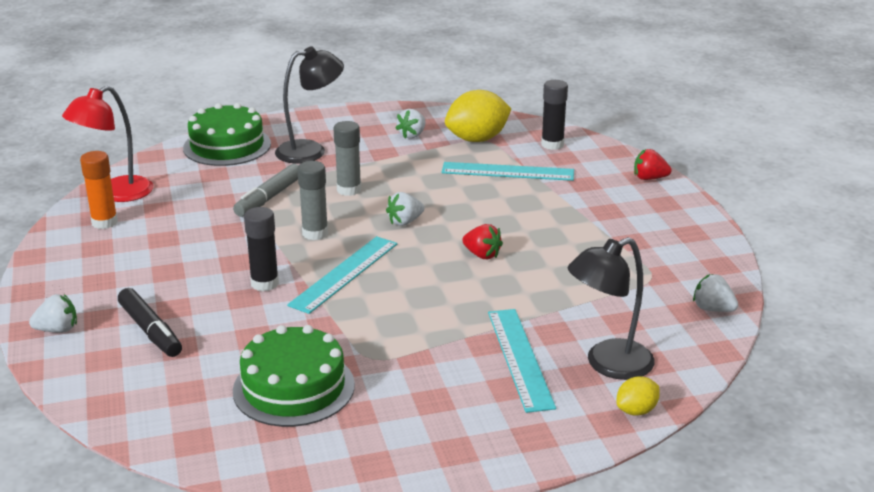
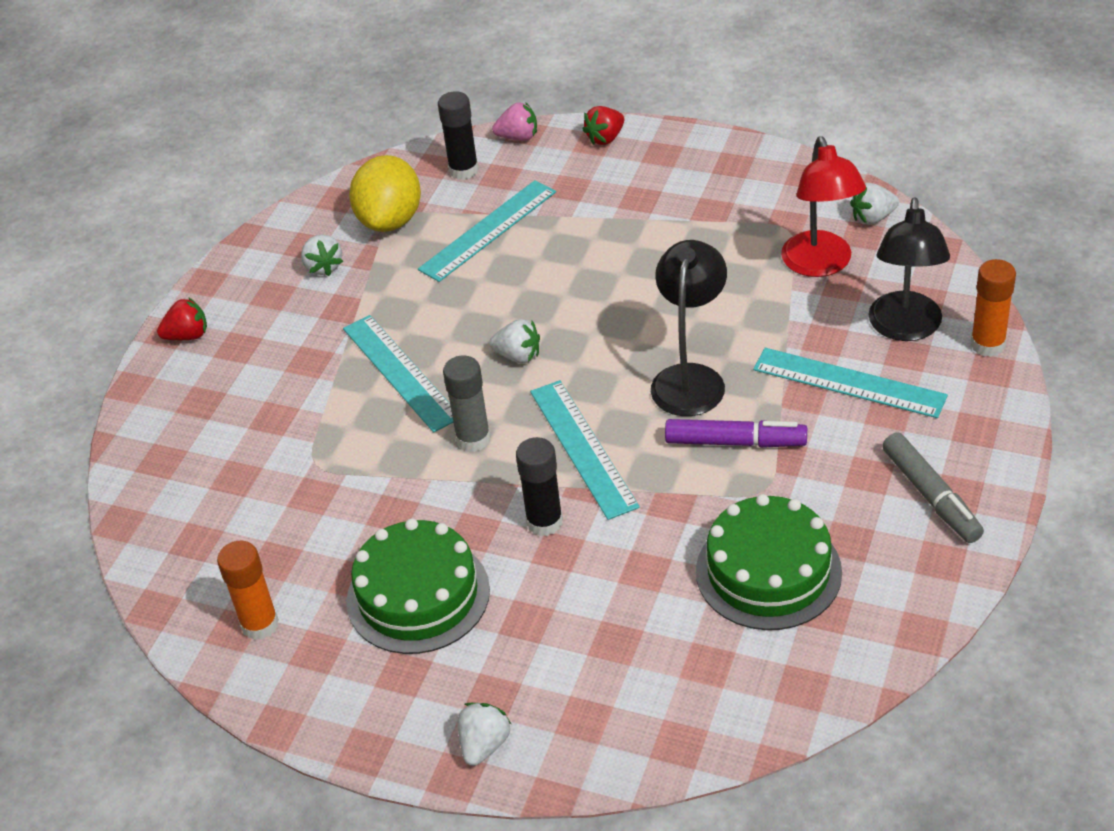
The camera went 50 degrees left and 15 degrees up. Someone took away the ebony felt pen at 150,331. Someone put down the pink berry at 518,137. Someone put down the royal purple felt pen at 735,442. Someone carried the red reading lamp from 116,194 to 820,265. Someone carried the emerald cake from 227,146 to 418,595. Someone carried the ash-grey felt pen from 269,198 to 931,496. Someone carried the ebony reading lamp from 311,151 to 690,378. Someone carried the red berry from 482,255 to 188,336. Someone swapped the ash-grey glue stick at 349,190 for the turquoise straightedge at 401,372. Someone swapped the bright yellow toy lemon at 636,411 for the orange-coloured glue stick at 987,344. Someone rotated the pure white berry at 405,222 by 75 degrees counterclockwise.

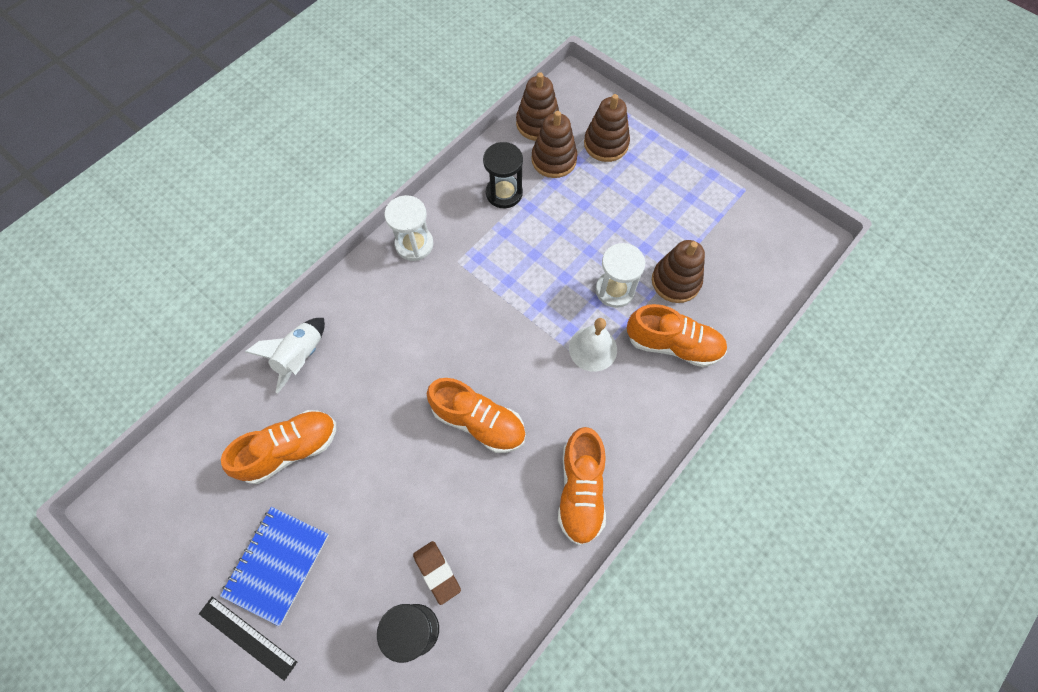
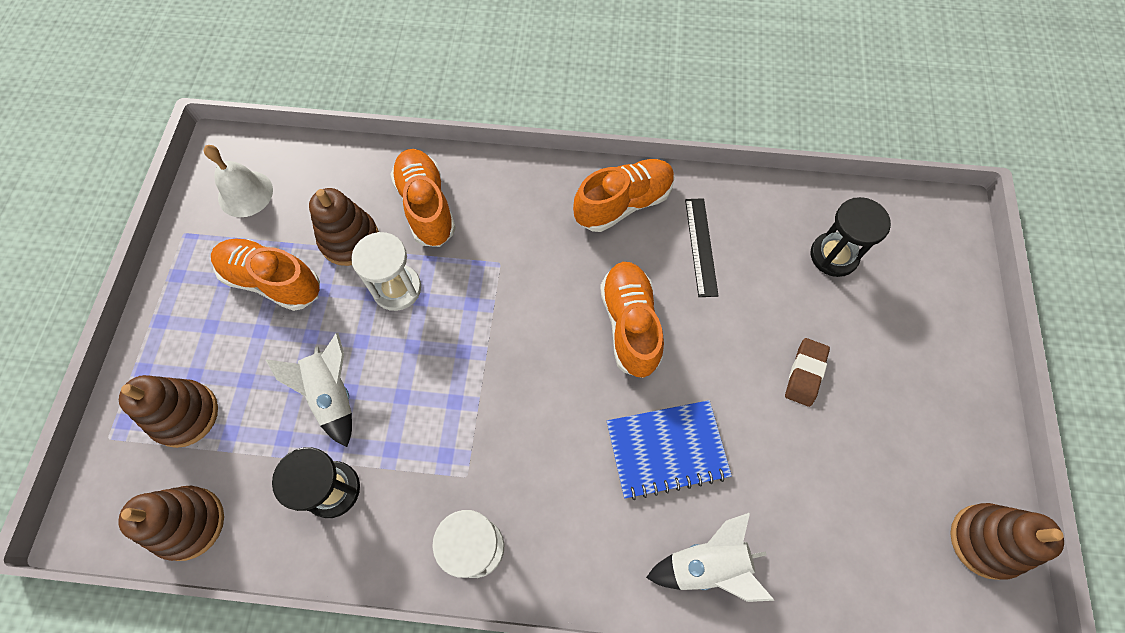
The camera went 125 degrees left and 0 degrees up. Someone put down the pure white spaceship at 332,395. Someone carried the ebony straightedge from 247,637 to 701,246. Someone carried the cobalt notepad from 277,564 to 666,450. Someone carried the orange-coloured lace-up shoe from 290,449 to 273,281. Someone carried the dark brown gum eraser from 437,572 to 805,373. Someone carried the dark brown ring stacker from 554,160 to 985,541. Someone carried the pure white hand bell from 593,348 to 245,193.

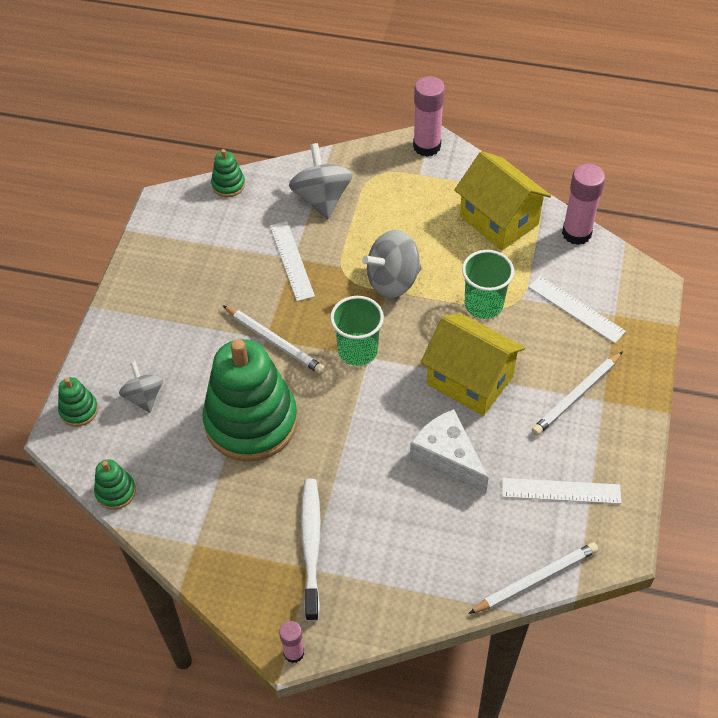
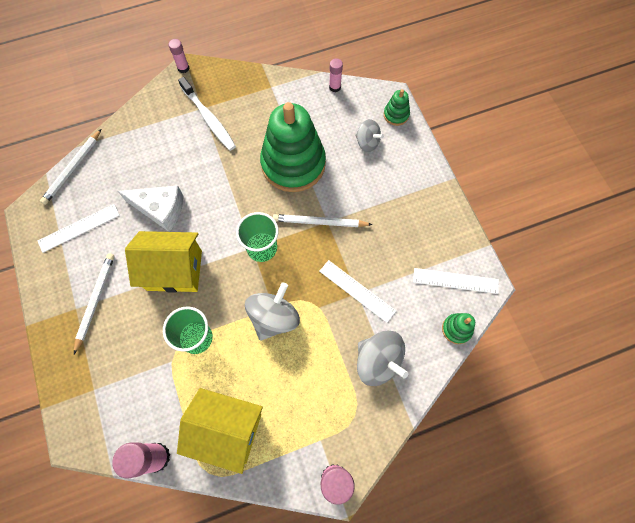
The camera went 145 degrees right and 15 degrees up. Someone carried the pure white straightedge from 576,309 to 455,280. Someone swapped the emerald ring stacker at 115,492 for the pink glue stick at 335,87.

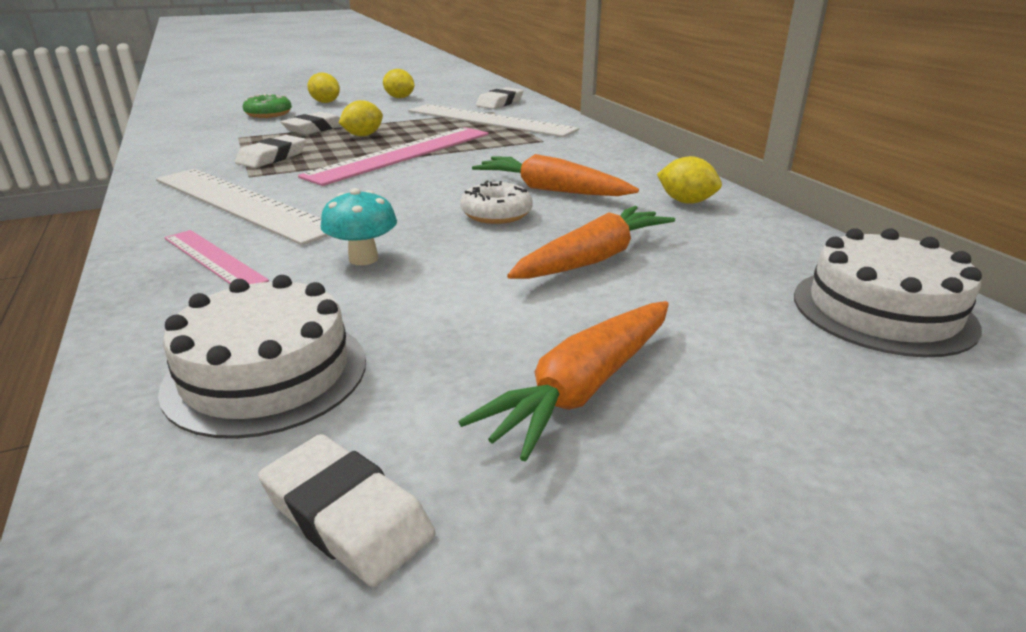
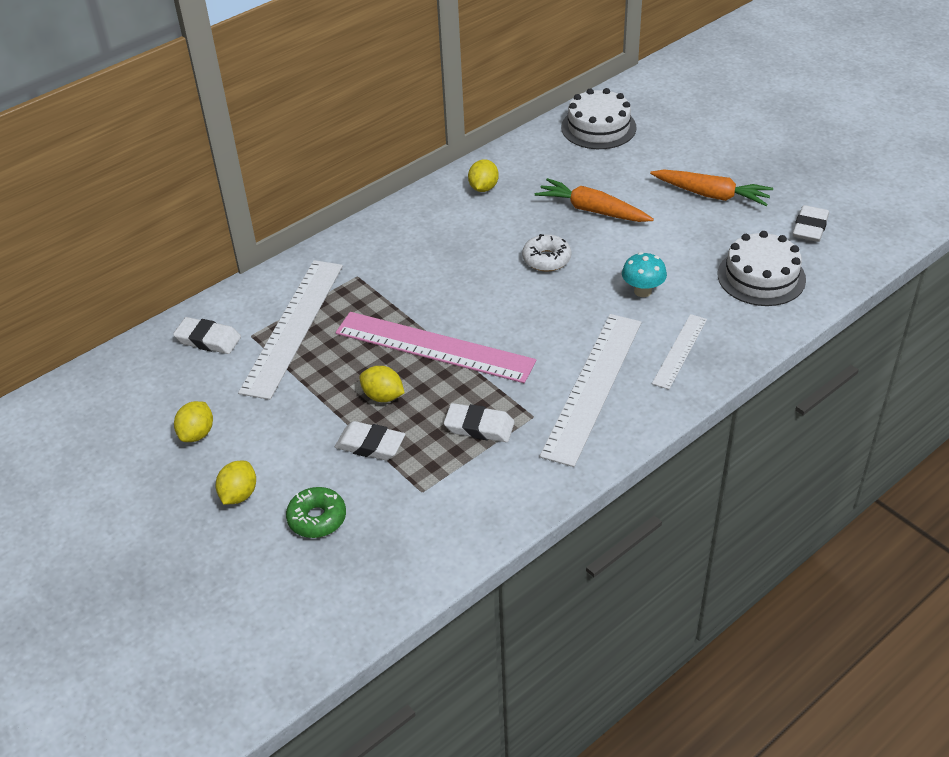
The camera went 105 degrees left and 15 degrees up. Someone took away the orange-coloured carrot at 551,190. Someone repainted the pink straightedge at 213,259, which became the pure white straightedge at 680,351.

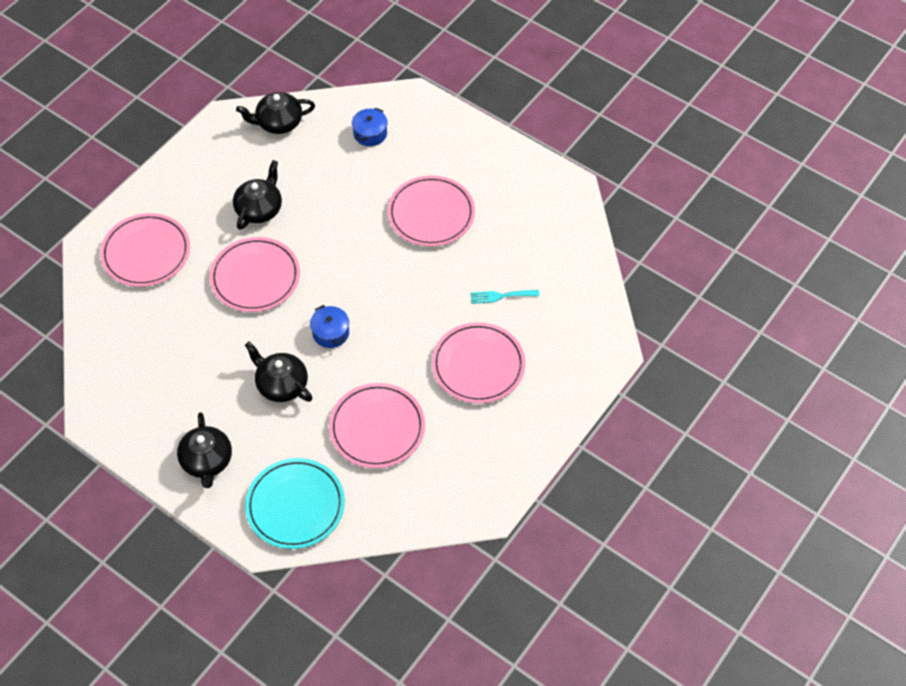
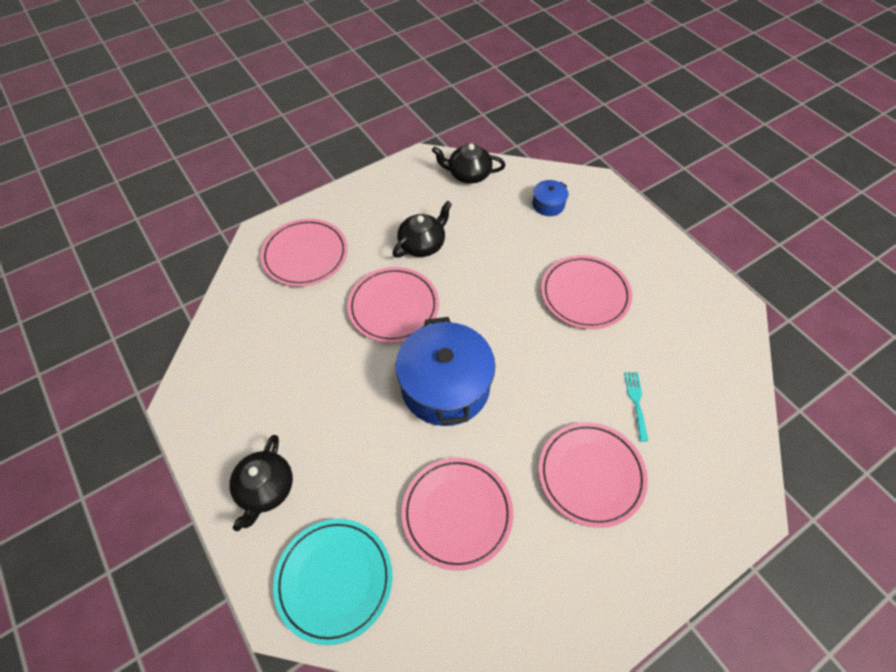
The camera went 20 degrees right and 0 degrees up. Someone took away the ebony china teapot at 281,384. Someone rotated the turquoise dinner fork at 501,296 by 75 degrees clockwise. Someone scaled the cobalt pot at 330,333 by 2.25.

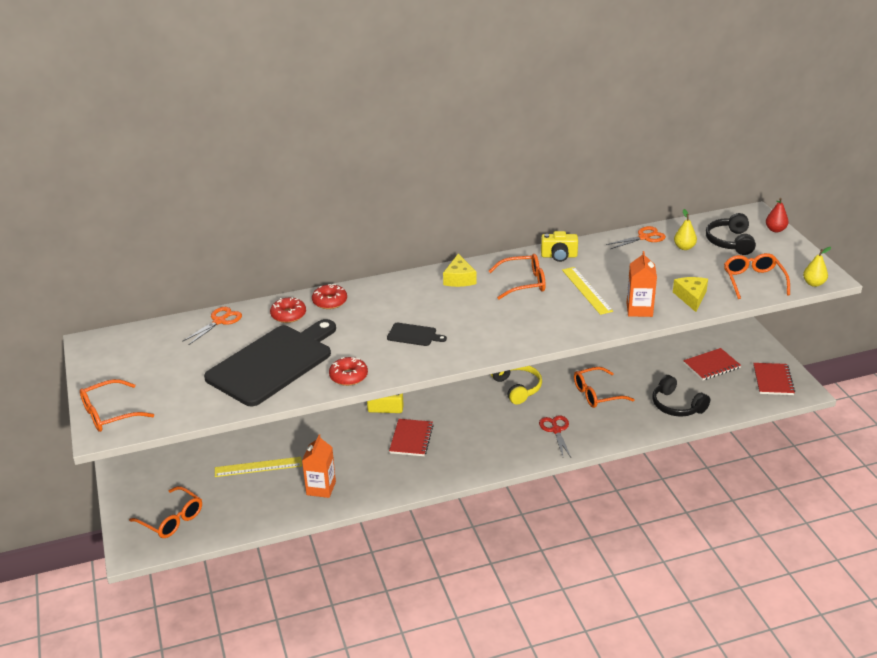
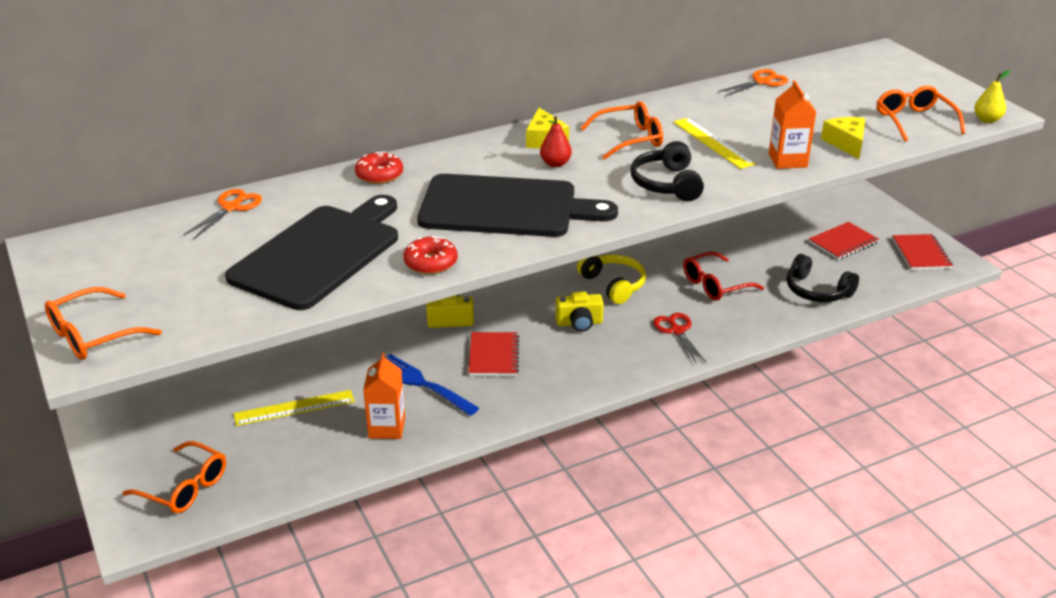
The camera went 10 degrees left and 0 degrees up. Someone took away the red donut at 288,315. Someone took away the bright yellow pear fruit at 684,247. Someone put down the cobalt dinner fork at 421,383. Someone carried the bright yellow photo camera from 559,256 to 579,323. Someone carried the ebony headset from 730,242 to 667,184. Someone carried the red pear fruit from 775,230 to 555,164. Someone repainted the orange-coloured glasses at 597,394, which became the red glasses at 715,285. Someone scaled the ebony chopping board at 413,335 by 2.45.

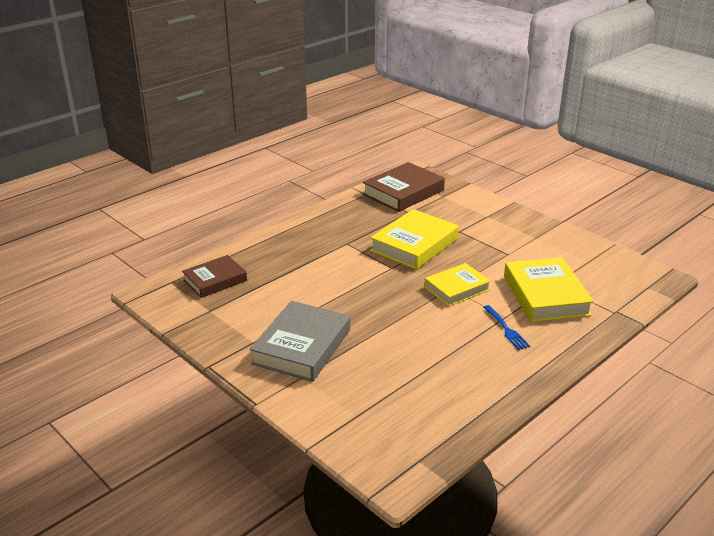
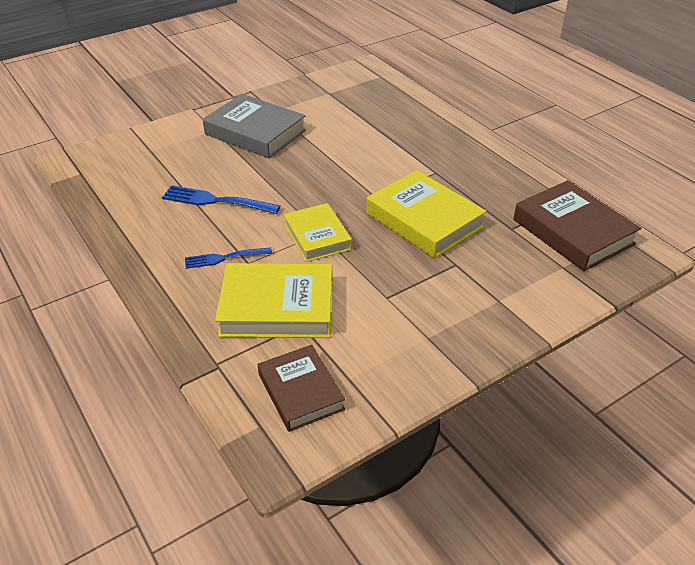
The camera went 100 degrees right and 10 degrees up. Someone put down the cobalt dinner fork at 217,201. Someone carried the dark brown hardback from 215,280 to 301,391.

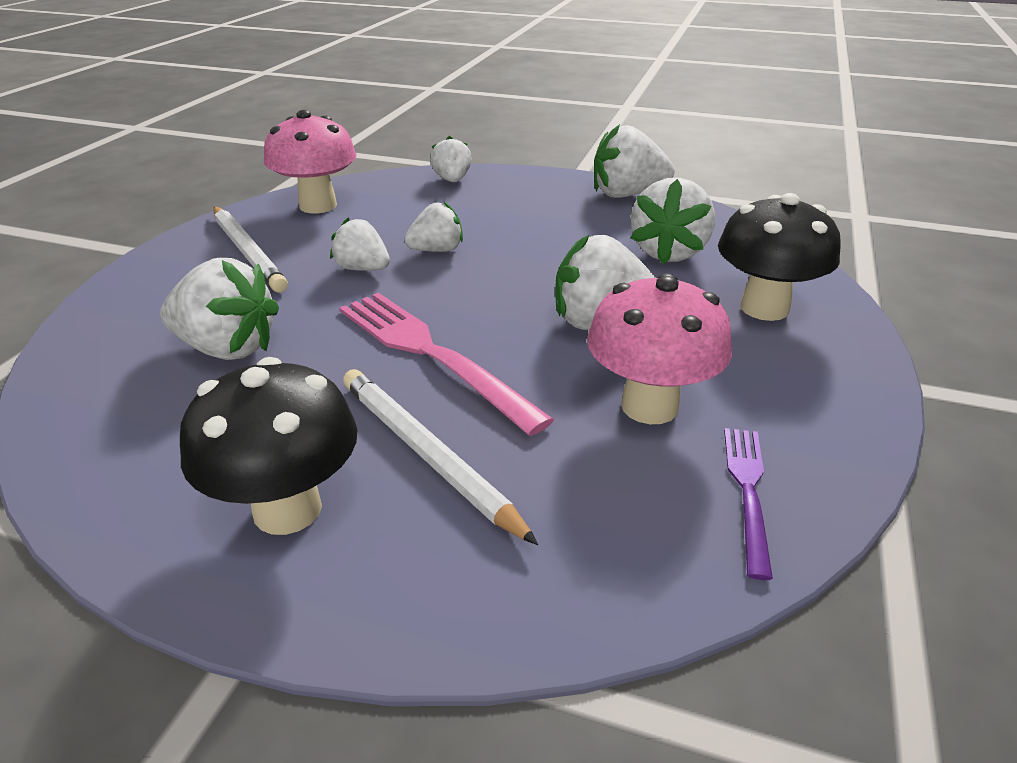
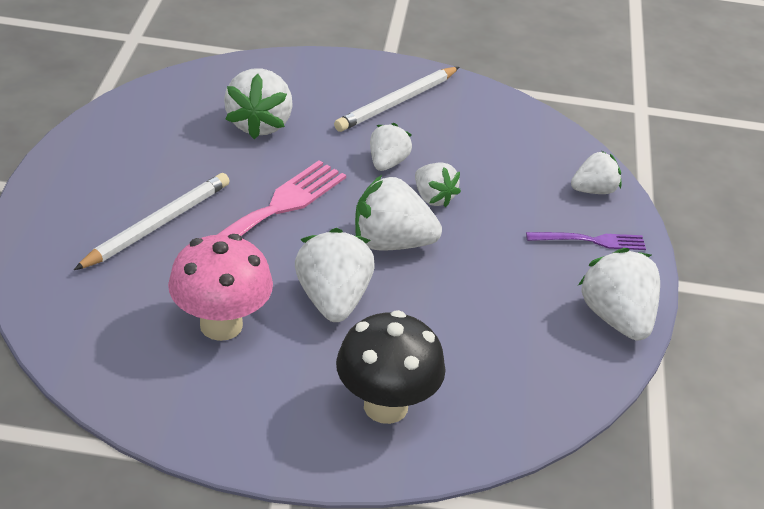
The camera went 75 degrees right and 5 degrees up. Someone took away the ebony toadstool at 287,509. Someone took away the pink toadstool at 318,206. Someone carried the pure white berry from 669,252 to 391,243. Someone carried the royal purple dinner fork from 747,491 to 590,241.

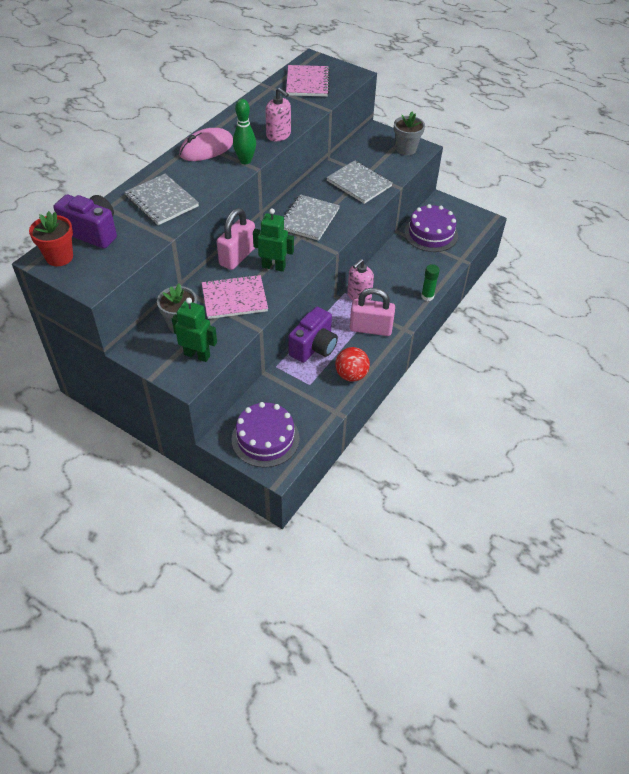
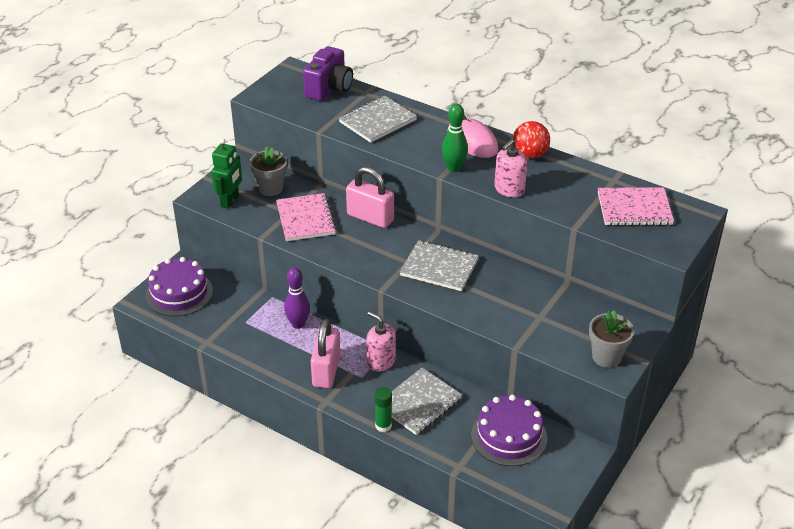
The camera went 90 degrees right and 10 degrees down. Someone took away the red plant pot at 59,257. Someone took away the emerald toy robot at 273,266. Someone carried the ash-grey notepad from 359,183 to 419,403. Someone carried the red play ball from 351,375 to 529,155. Someone swapped the royal purple photo camera at 314,347 for the royal purple skittle at 298,324.

